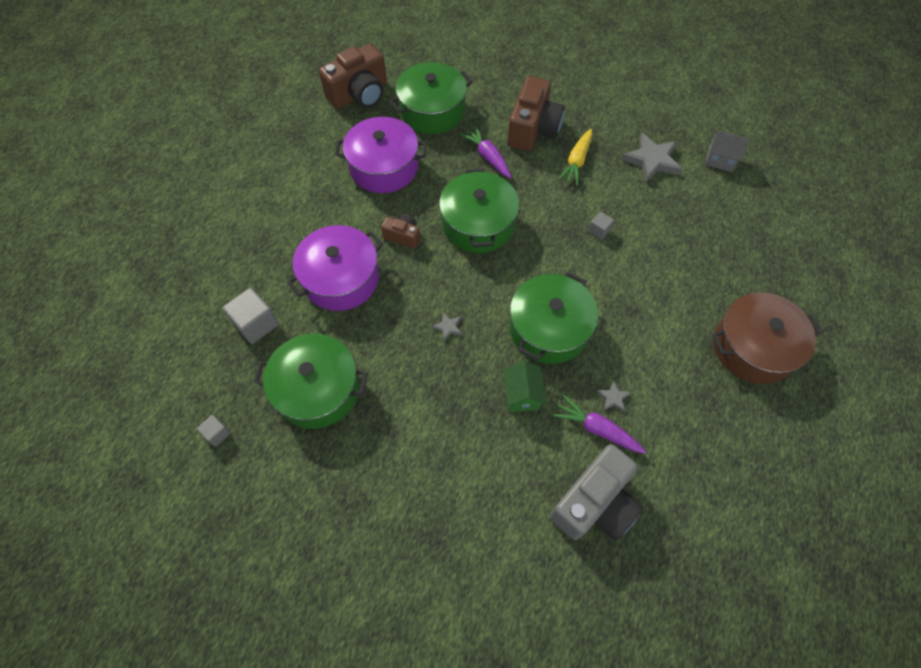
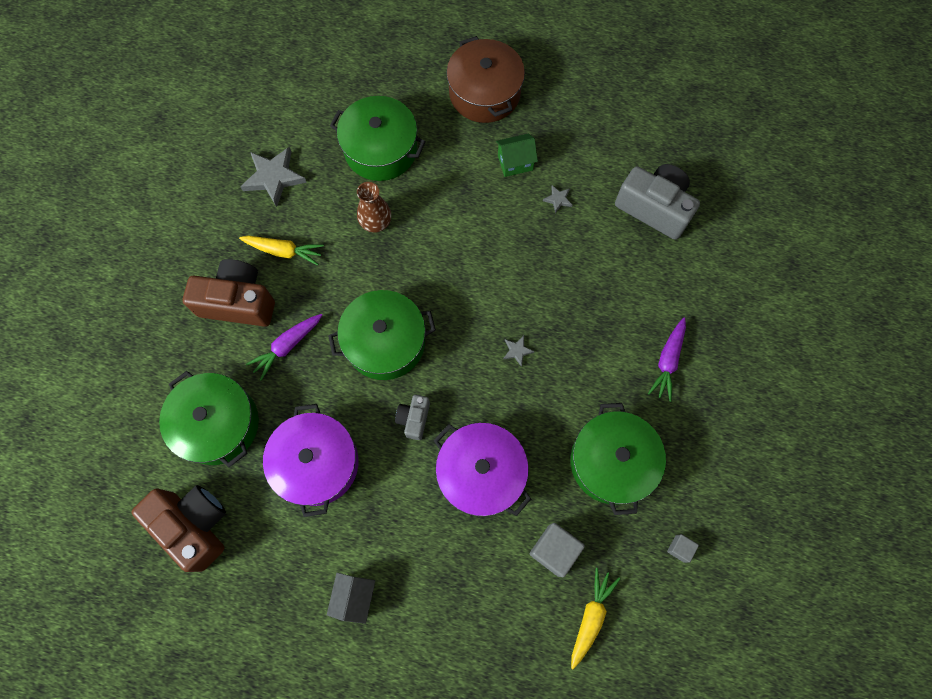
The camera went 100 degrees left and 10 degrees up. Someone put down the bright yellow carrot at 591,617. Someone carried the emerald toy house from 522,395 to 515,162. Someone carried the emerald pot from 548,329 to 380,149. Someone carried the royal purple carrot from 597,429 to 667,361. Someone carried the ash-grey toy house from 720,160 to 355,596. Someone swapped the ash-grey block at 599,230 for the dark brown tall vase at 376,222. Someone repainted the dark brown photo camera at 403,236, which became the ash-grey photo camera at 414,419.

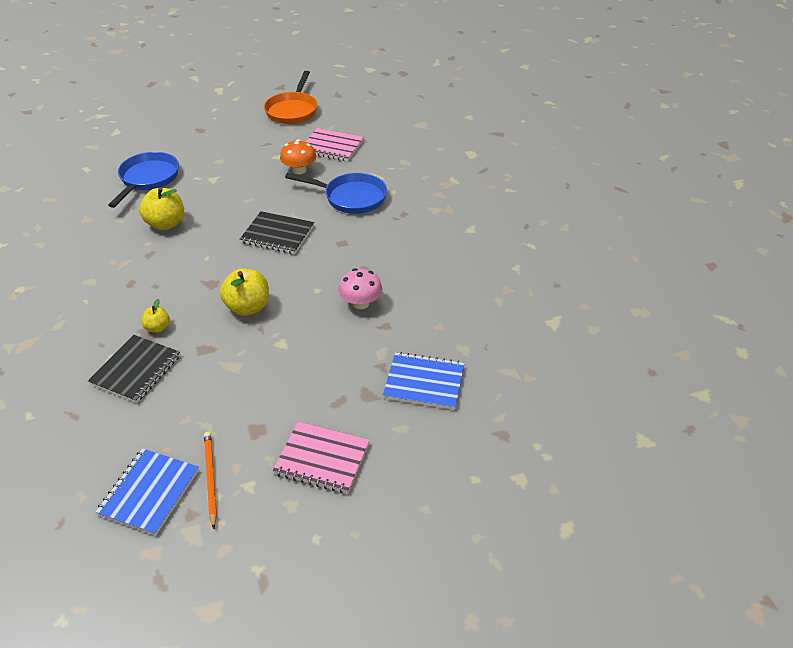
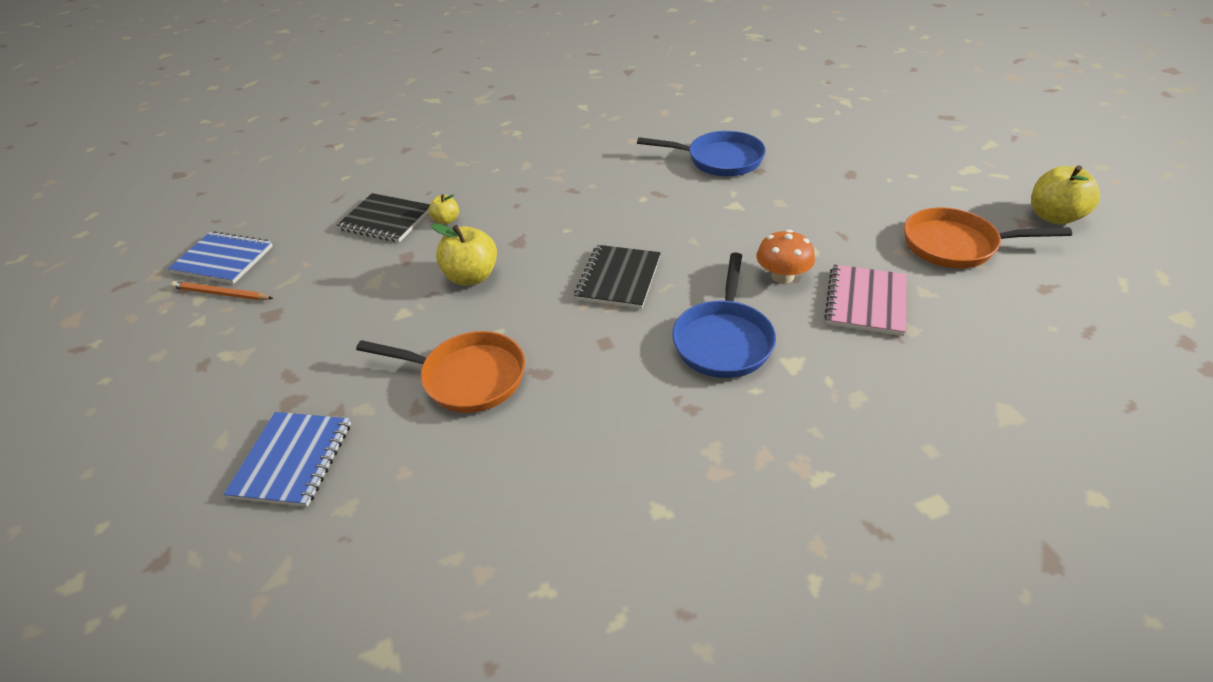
The camera went 90 degrees right and 0 degrees up. Someone took away the pink notepad at 322,459. Someone carried the bright yellow toy apple from 166,224 to 1054,216. Someone swapped the pink toadstool at 360,303 for the orange-coloured pan at 467,377. Someone rotated the orange-coloured pencil at 210,478 by 150 degrees counterclockwise.

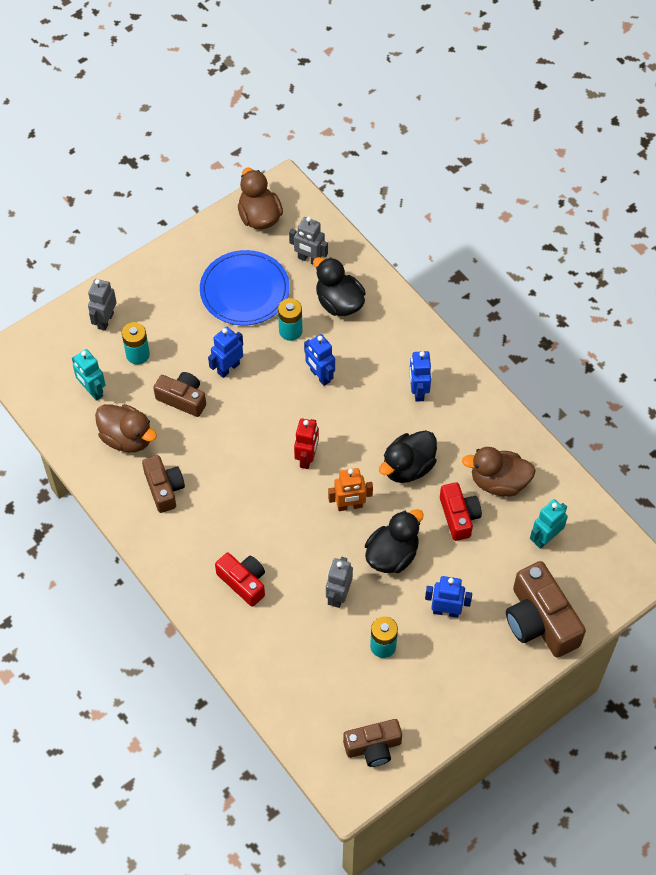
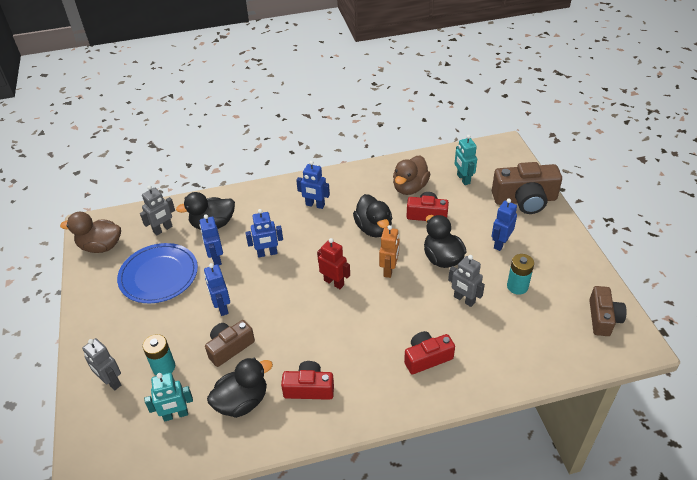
The camera went 65 degrees left and 15 degrees down. Someone swapped the turquoise battery at 290,331 for the cobalt toy robot at 216,258. Someone repainted the dark brown rubber duck at 127,438, which became the ebony rubber duck at 242,402. Someone repainted the dark brown photo camera at 164,488, which became the red photo camera at 309,388.

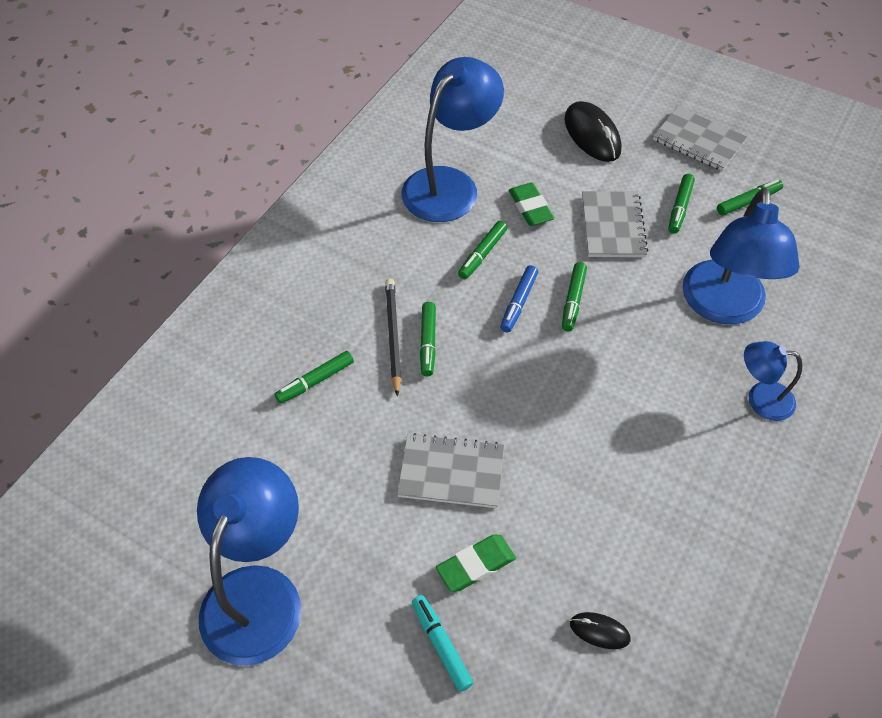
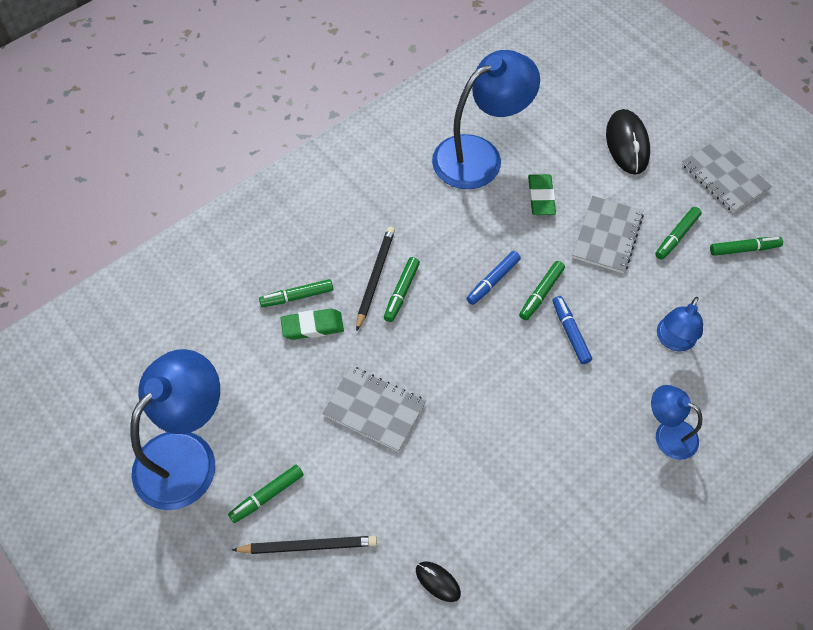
The camera went 20 degrees right and 5 degrees up. Someone put down the cobalt felt pen at 570,332. Someone carried the emerald gum eraser from 475,565 to 312,326. Someone carried the emerald felt pen from 482,254 to 267,496. Someone swapped the turquoise felt pen at 441,645 for the ebony pencil at 308,546. Someone scaled the cobalt reading lamp at 723,307 by 0.53.

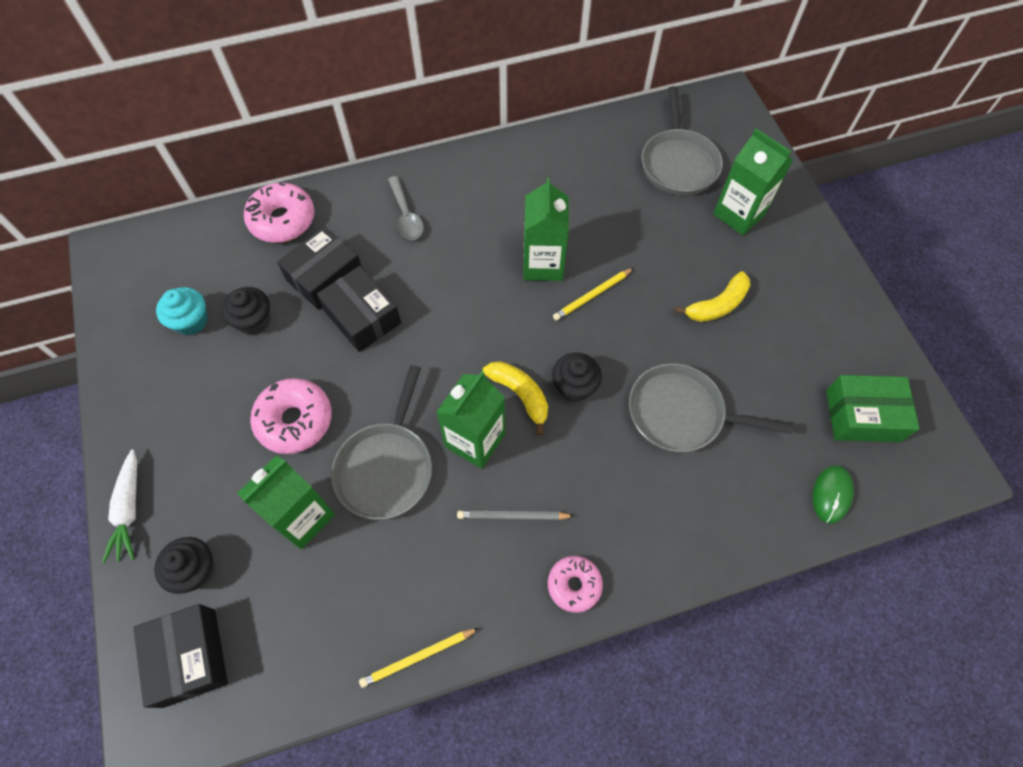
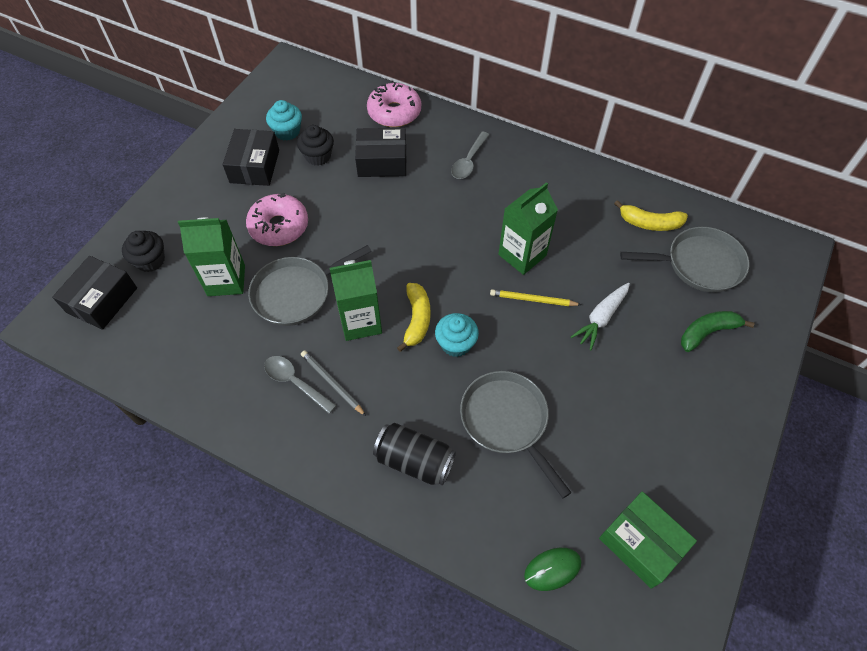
The camera went 45 degrees right and 5 degrees down. Someone took away the bright yellow pencil at 418,657. Someone took away the pink donut at 574,585. Someone put down the ash-grey teaspoon at 295,382. Someone put down the ebony tin at 414,460. Someone carried the pure white carrot from 129,510 to 601,318. Someone carried the ebony box from 362,317 to 254,166. Someone carried the bright yellow toy banana from 717,305 to 650,223. Someone swapped the emerald carton at 739,214 for the emerald toy banana at 707,332. Someone repainted the ebony fairy cake at 574,386, which became the turquoise fairy cake at 456,344. Someone rotated the ash-grey pan at 678,163 by 135 degrees counterclockwise.

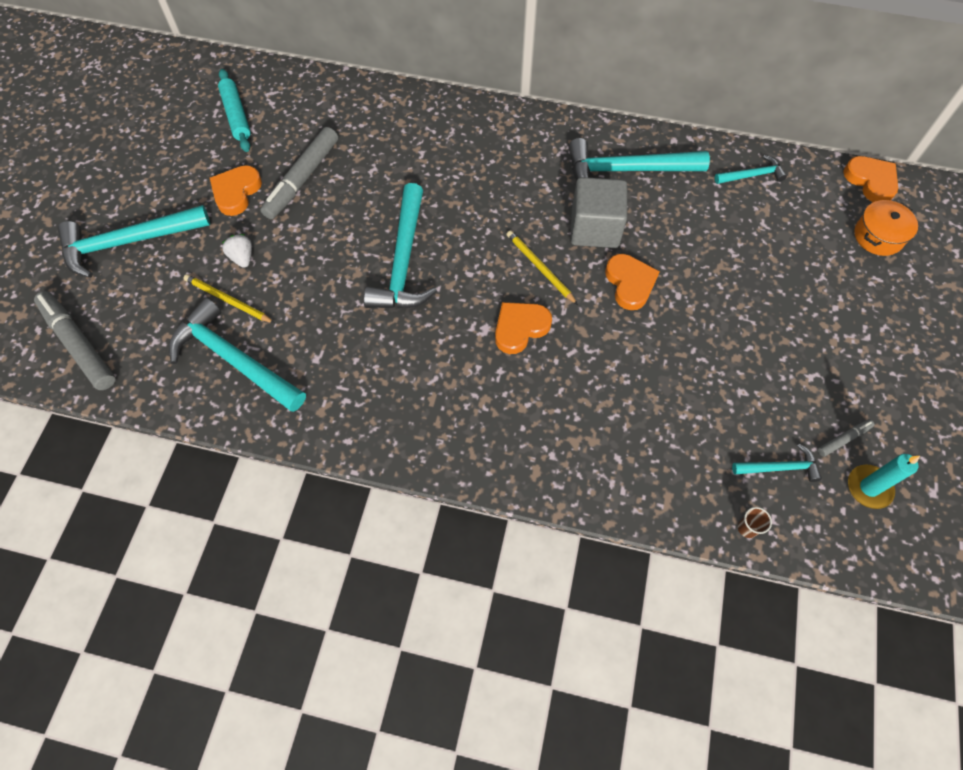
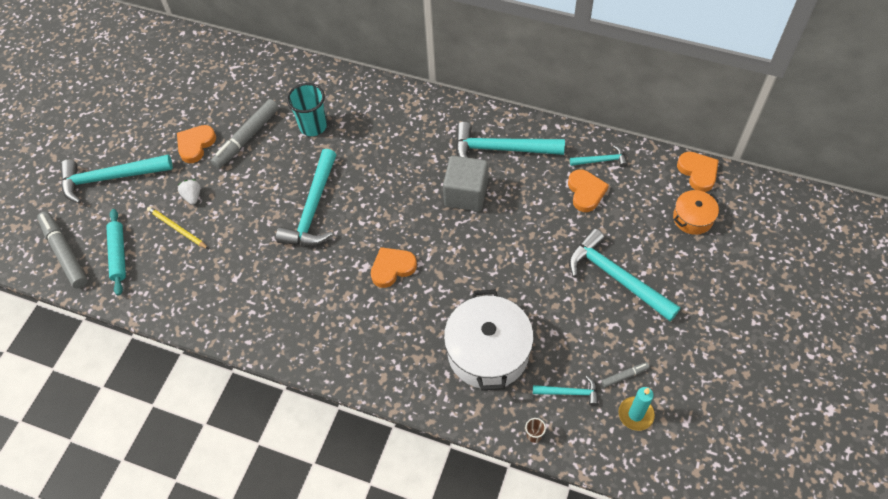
The camera went 10 degrees right and 5 degrees down. Someone took away the bright yellow pencil at 540,268. Someone put down the turquoise beaker at 313,126. Someone put down the pure white pot at 488,352. Someone carried the turquoise carpenter's hammer from 233,359 to 616,277. Someone carried the turquoise pastry roller from 236,115 to 119,254. Someone carried the orange-coloured heart shape from 630,283 to 585,192.

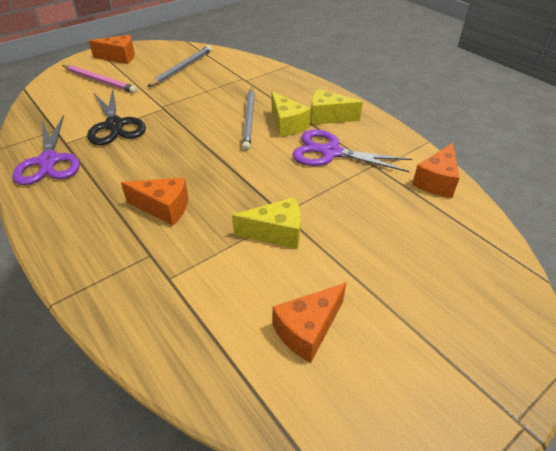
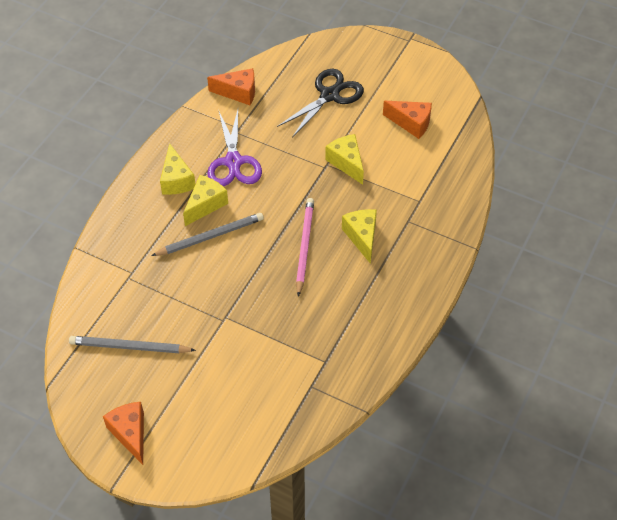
The camera went 115 degrees left and 10 degrees up. Someone took away the royal purple shears at 48,161. Someone carried the pink pencil from 100,81 to 304,246. Someone carried the ebony shears from 114,125 to 330,95. Someone repainted the orange-coloured cheese wedge at 164,208, which became the bright yellow cheese wedge at 362,237.

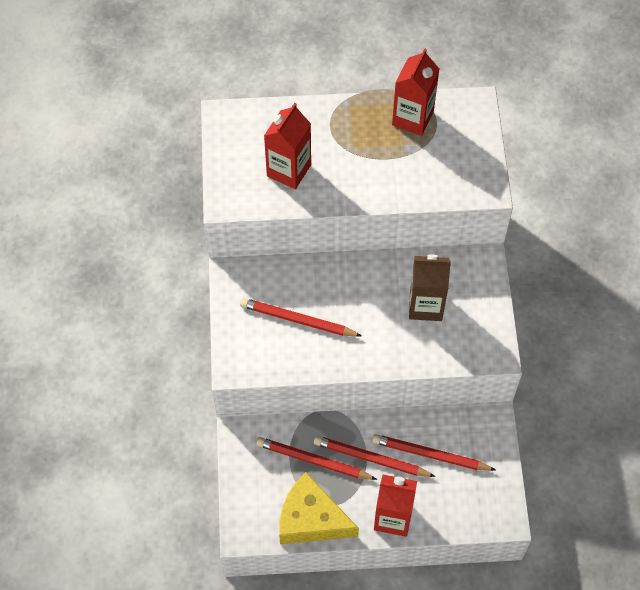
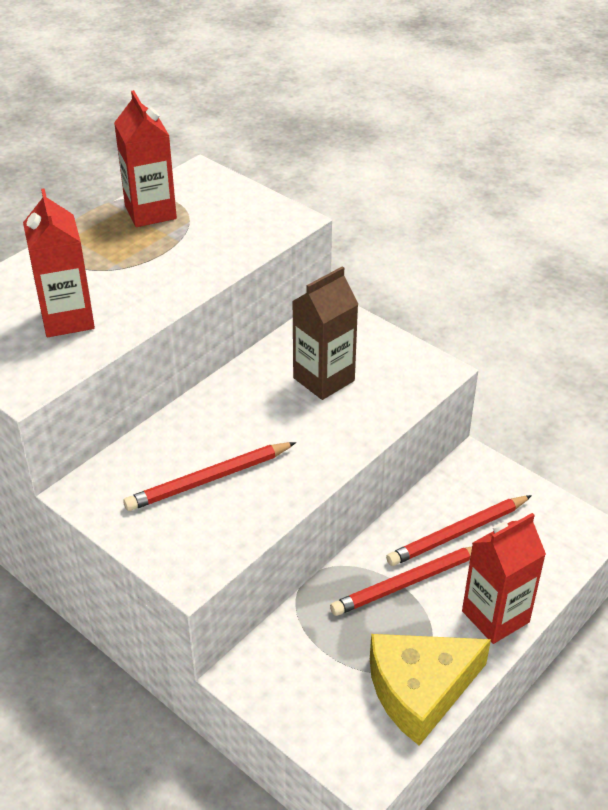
The camera went 45 degrees left and 20 degrees down. Someone took away the red pencil at 313,460.

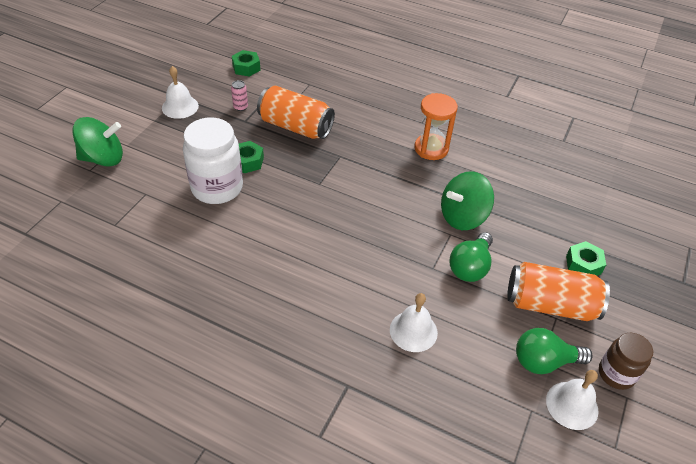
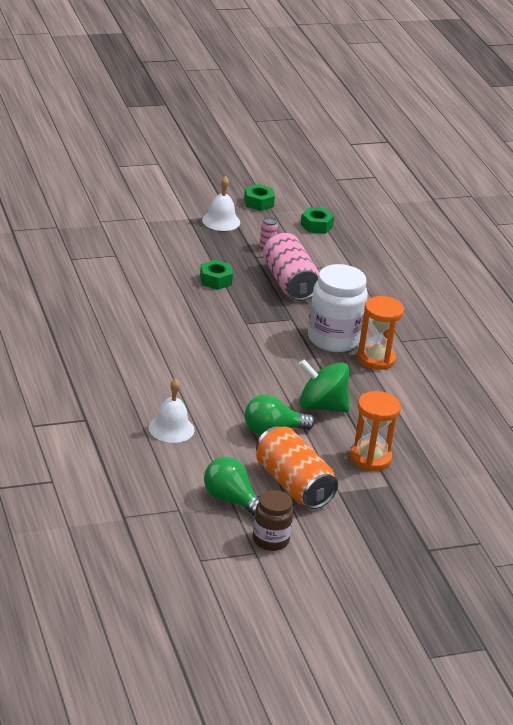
The camera went 45 degrees right and 15 degrees down. Someone took away the emerald spinning top at 103,158. Someone took away the pure white hand bell at 572,405. Someone put down the orange-coloured sand timer at 370,458. Someone carried the pure white jam jar from 217,188 to 333,339. Someone carried the emerald hexagon nut from 583,264 to 258,203. Someone repainted the orange-coloured tin at 295,127, which became the pink tin at 289,283.

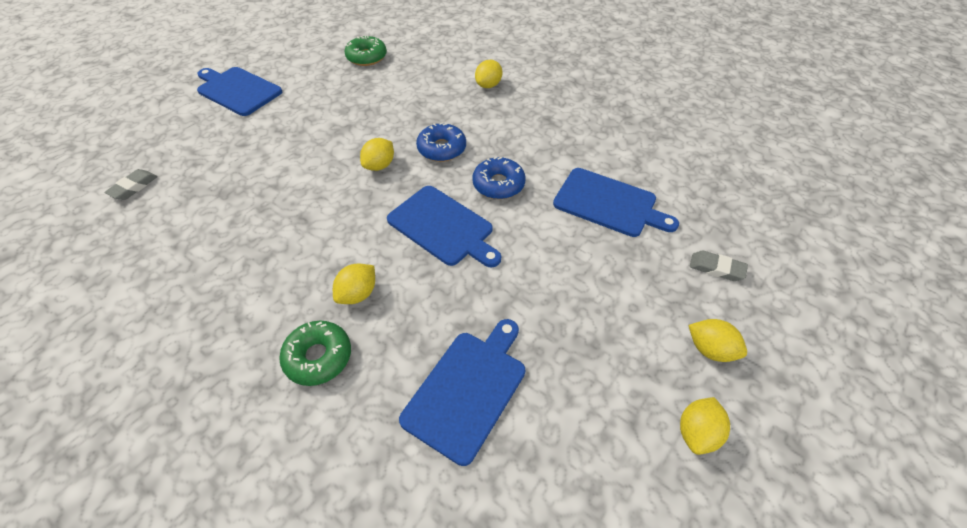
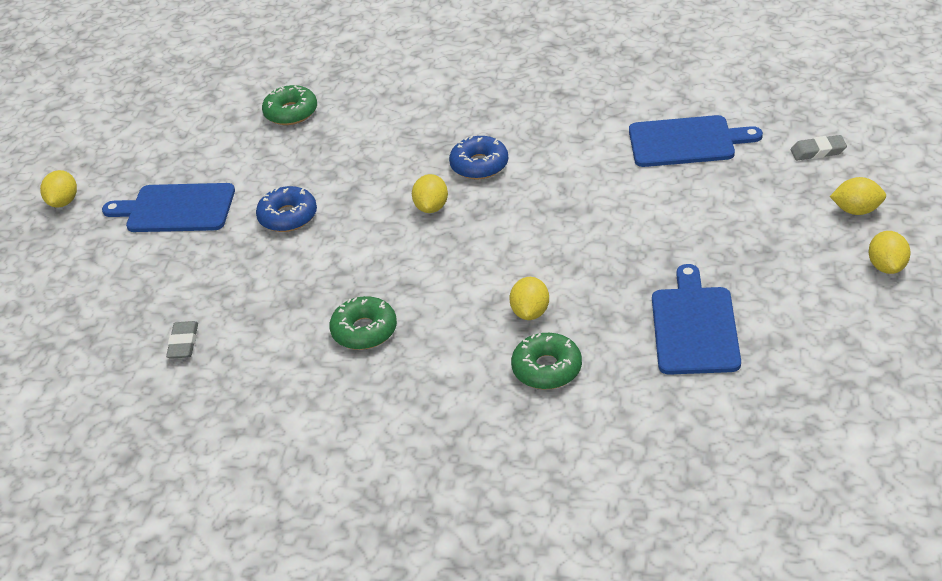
The camera went 25 degrees left and 10 degrees down. Someone took away the cobalt chopping board at 443,227. Someone put down the emerald donut at 364,331. Someone carried the cobalt donut from 498,184 to 288,216. Someone carried the bright yellow toy lemon from 488,85 to 63,202.

